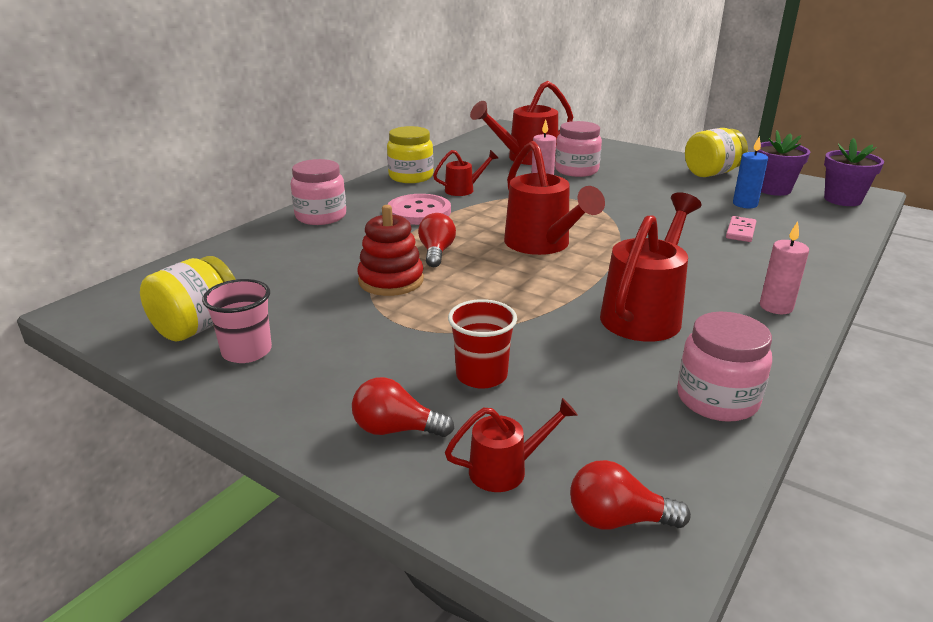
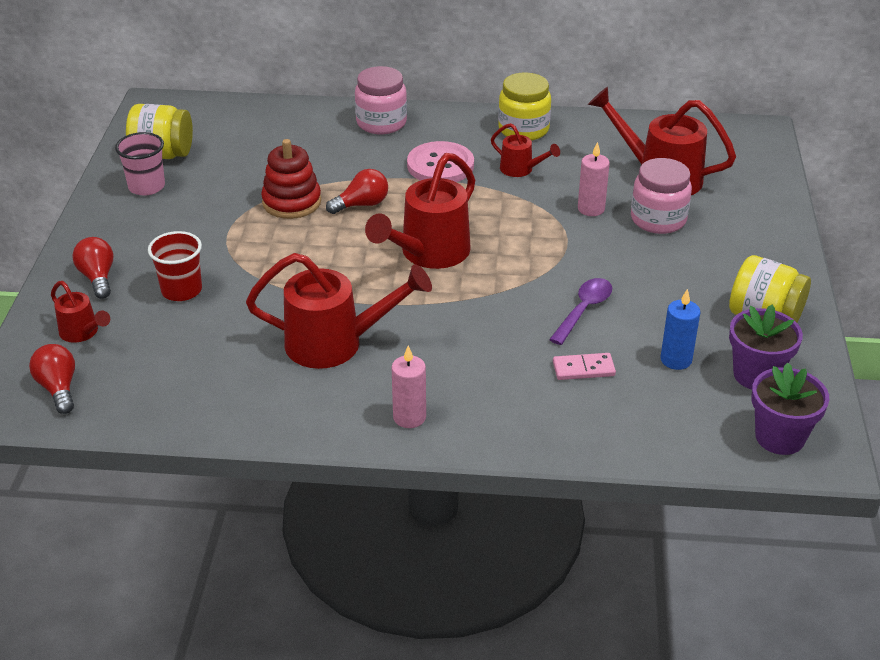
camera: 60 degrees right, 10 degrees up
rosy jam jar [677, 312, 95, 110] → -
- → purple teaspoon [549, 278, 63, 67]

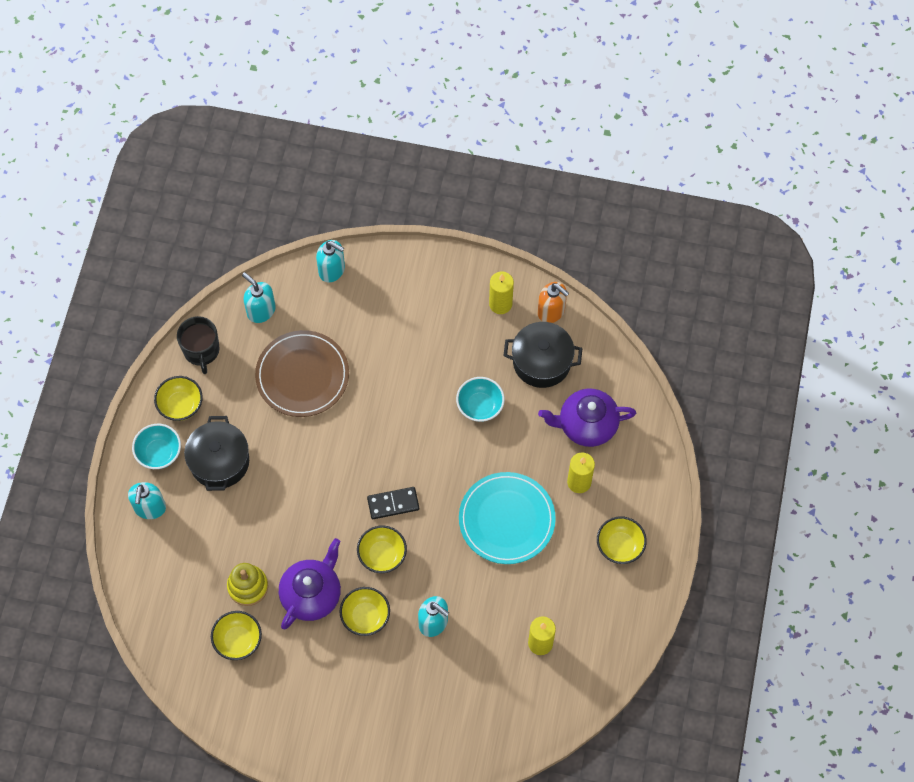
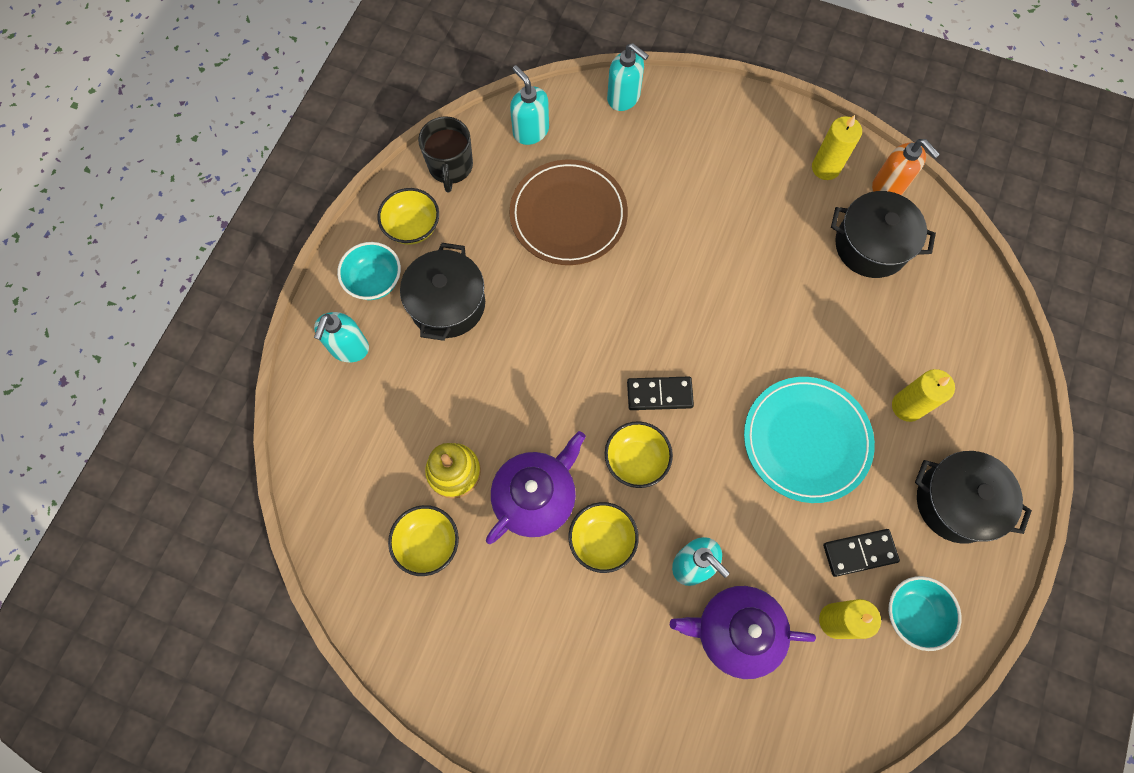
camera: 10 degrees right, 5 degrees up
- → jet-black domino piece [823, 529, 77, 48]
aqua serving bowl [456, 377, 49, 45] → aqua serving bowl [888, 576, 74, 75], moved
purple teapot [538, 389, 98, 58] → purple teapot [670, 586, 146, 93], moved
bright yellow serving bowl [597, 516, 50, 48] → jet-black pot [915, 451, 117, 93]

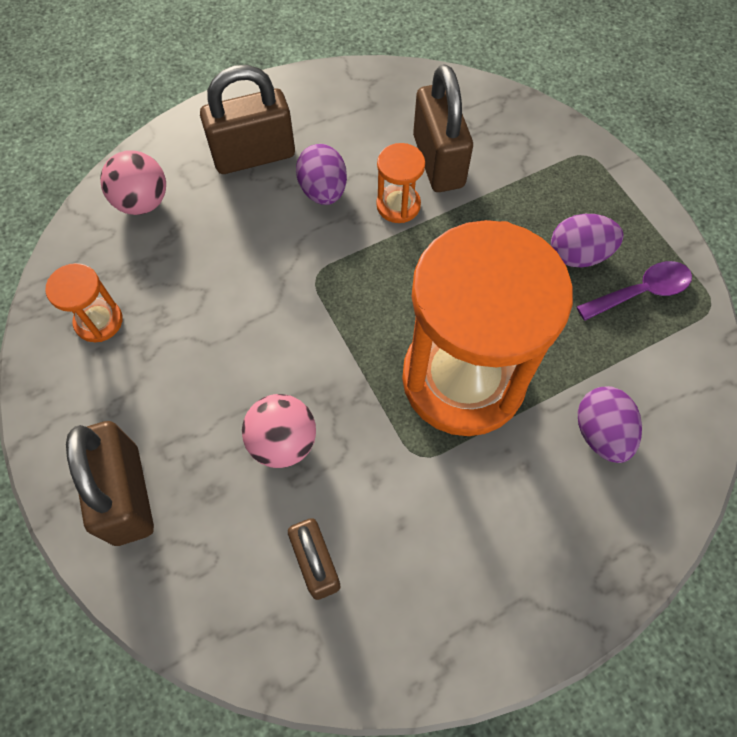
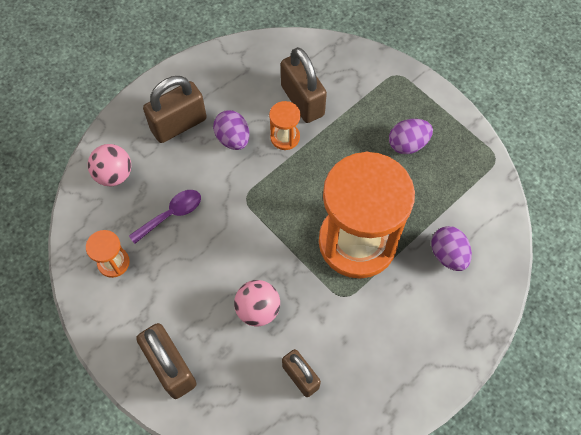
camera: 15 degrees left, 0 degrees up
purple teaspoon [577, 261, 115, 60] → purple teaspoon [129, 190, 72, 54], moved

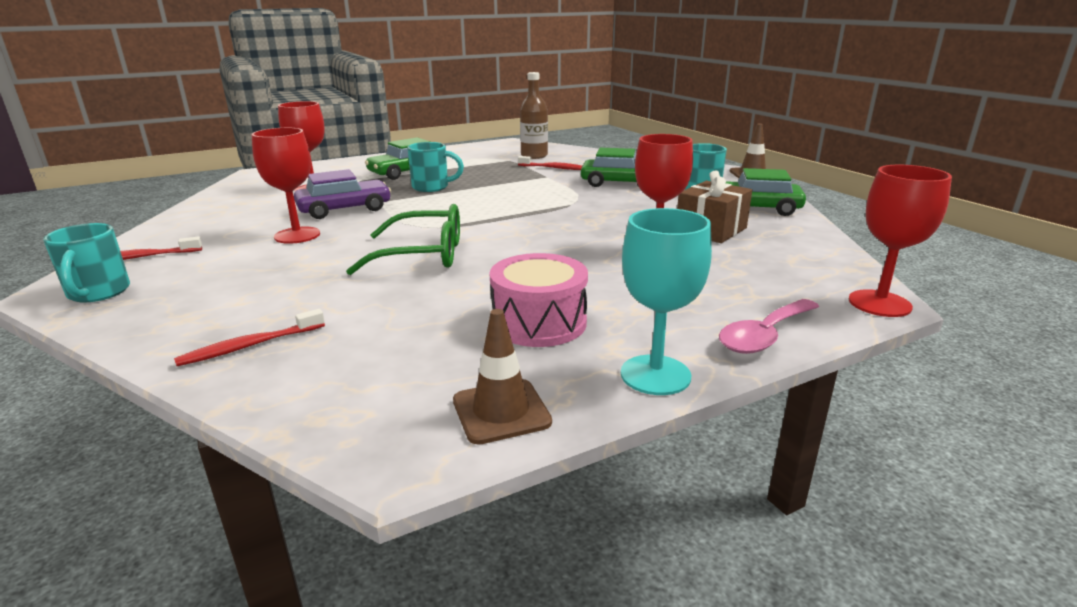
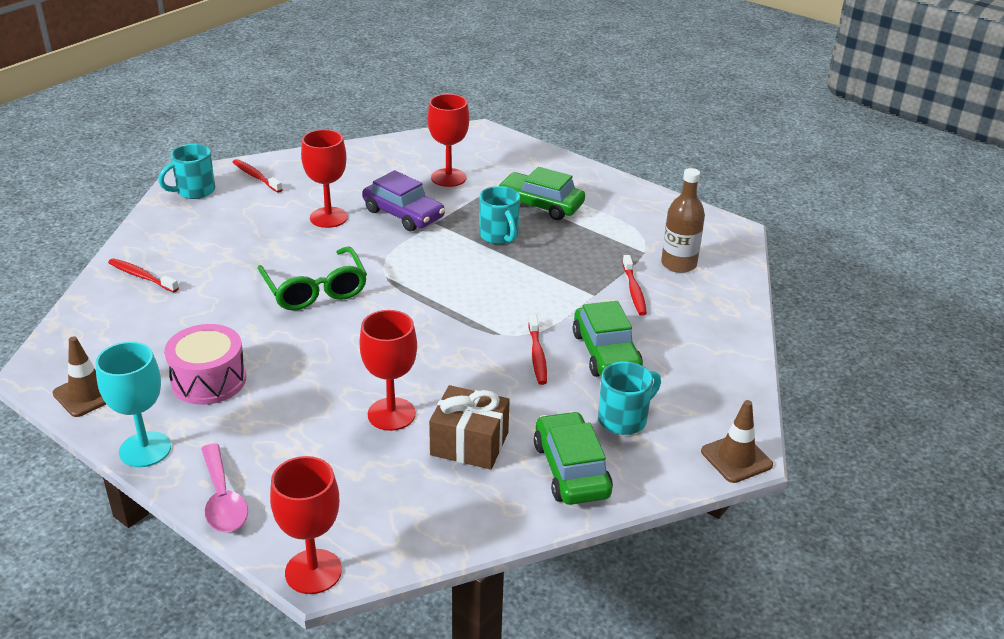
camera: 65 degrees right, 10 degrees up
- → scarlet tooth brush [529, 315, 18, 70]
rosy teaspoon [719, 299, 100, 55] → rosy teaspoon [201, 443, 47, 90], 135 degrees counterclockwise

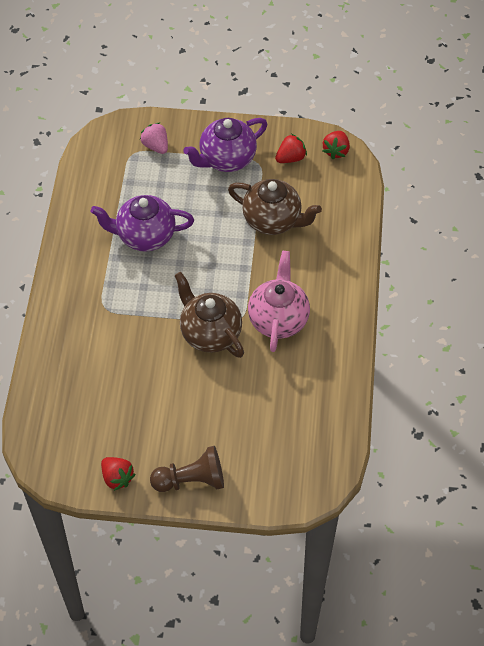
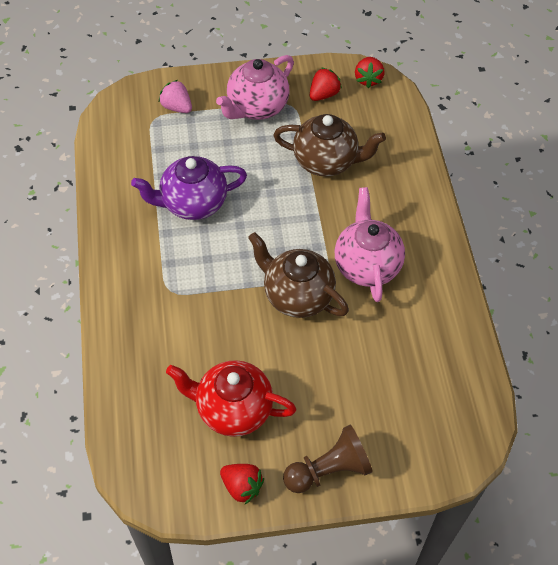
camera: 15 degrees left, 0 degrees up
- → scarlet teapot [166, 360, 130, 77]
purple teapot [183, 118, 84, 54] → rosy teapot [216, 55, 78, 65]

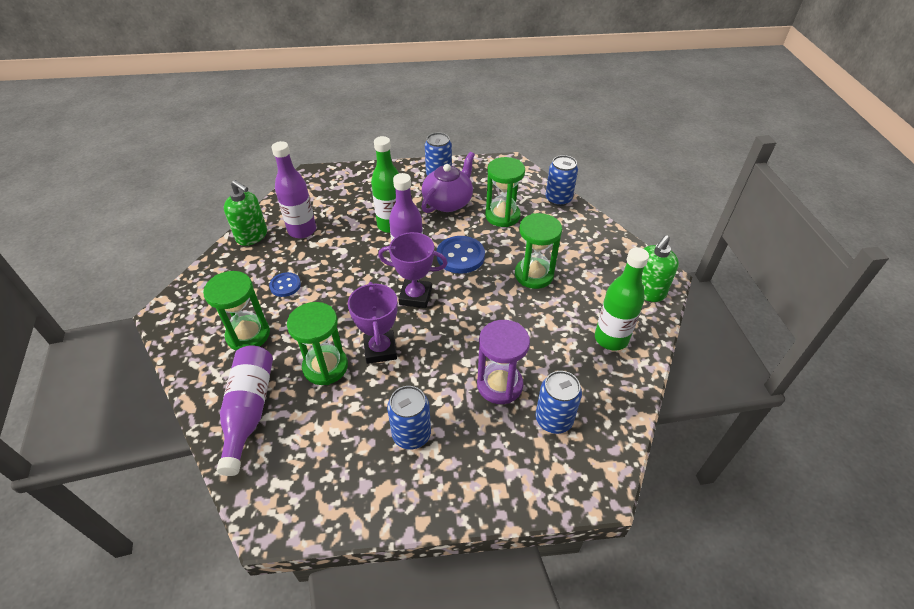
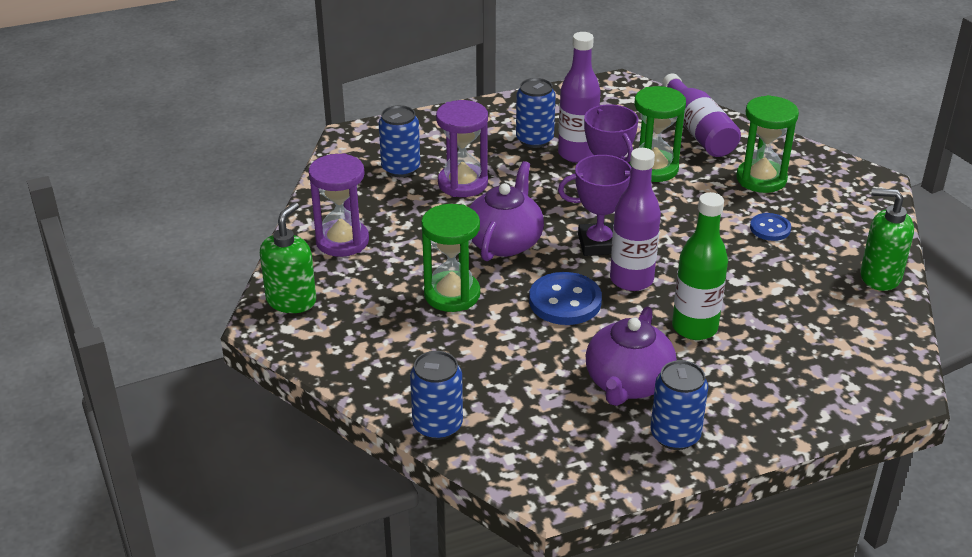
camera: 165 degrees right, 10 degrees down
green sandglass [485, 157, 40, 70] → -
- → purple teapot [469, 161, 75, 100]
purple flask [271, 141, 45, 97] → purple flask [558, 32, 43, 131], moved
green flask [595, 247, 54, 104] → purple sandglass [309, 153, 60, 104]

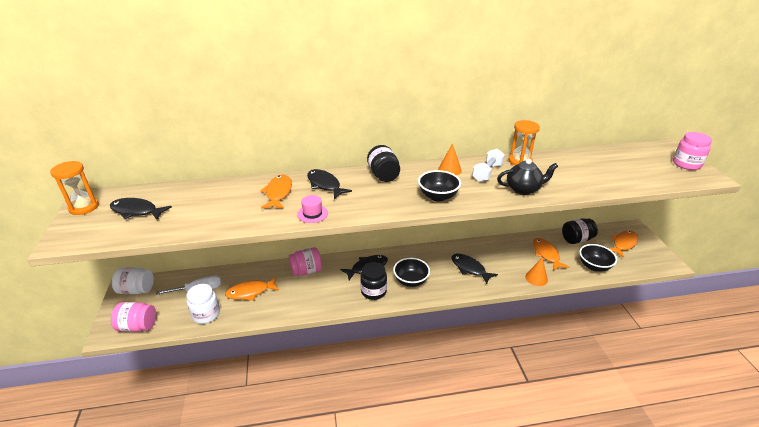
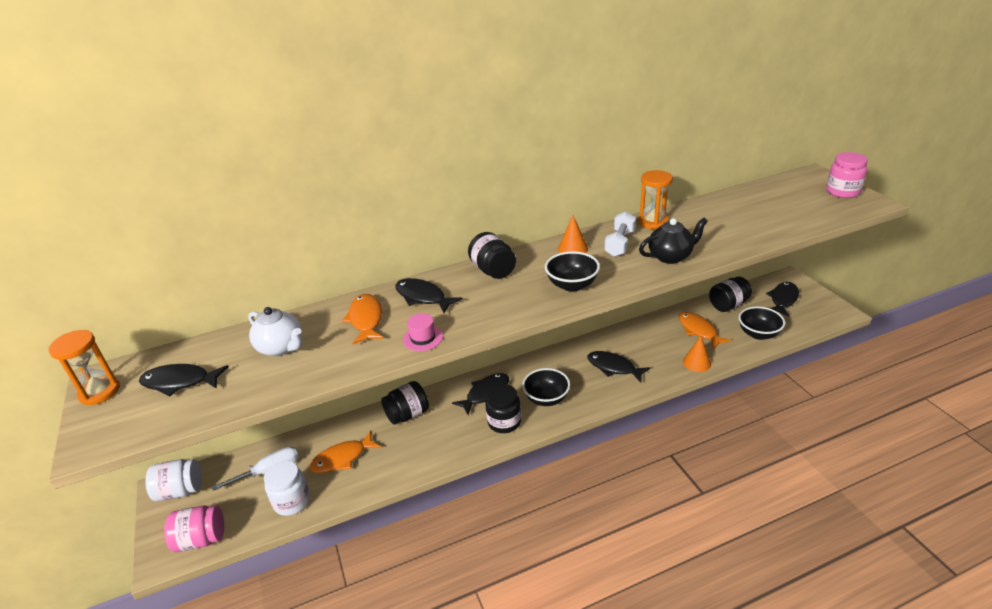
camera: 10 degrees left, 0 degrees up
- → white teapot [248, 307, 54, 49]
rosy jam jar [289, 247, 33, 29] → jet-black jam jar [381, 381, 48, 44]
orange-coloured fish figure [609, 230, 29, 28] → jet-black fish figure [766, 282, 33, 34]

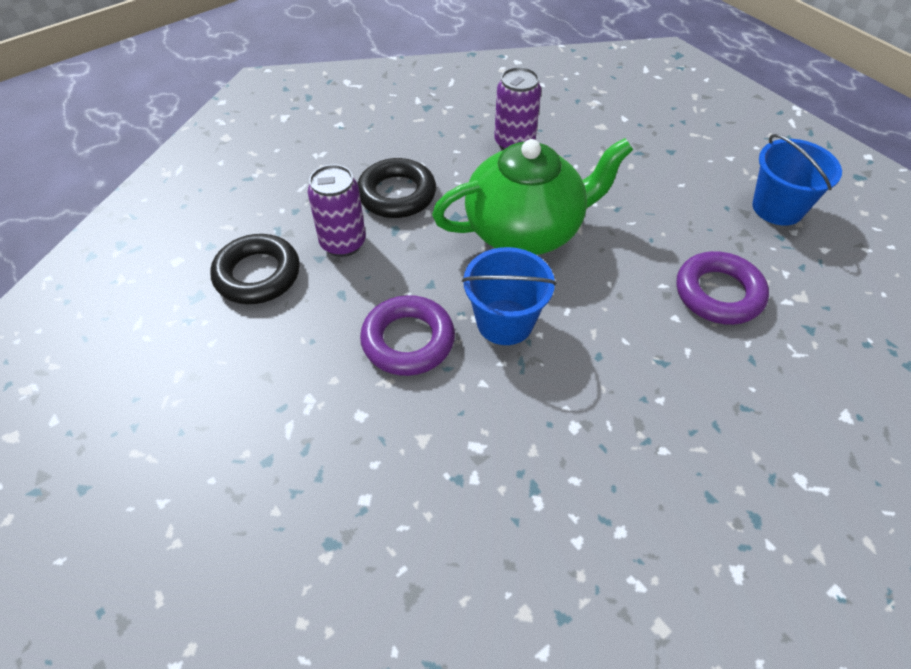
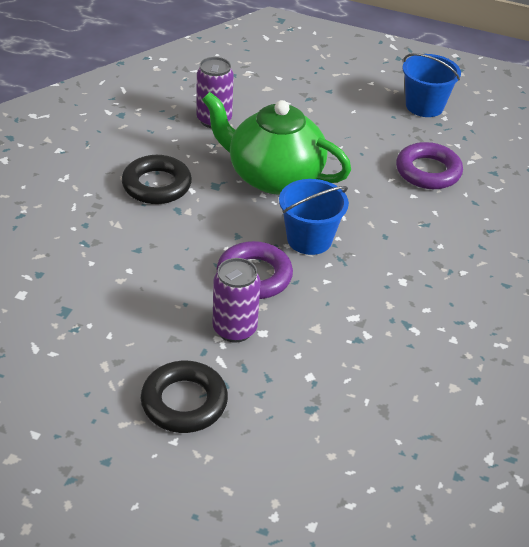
camera: 35 degrees left, 10 degrees down
jet-black hoop [210, 234, 90, 70] → jet-black hoop [141, 361, 87, 72], moved
purple soda can [308, 164, 58, 93] → purple soda can [213, 258, 48, 85], moved
green teapot [432, 138, 201, 117] → green teapot [202, 92, 149, 102], 105 degrees counterclockwise

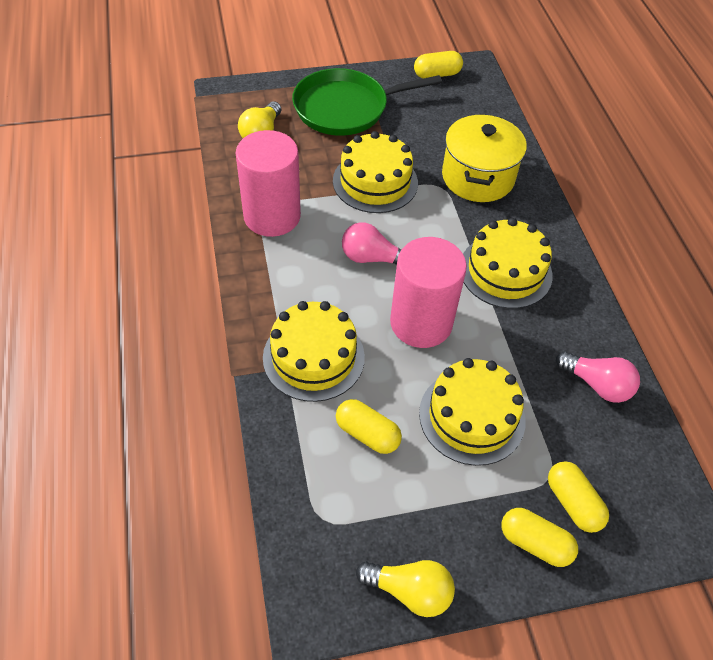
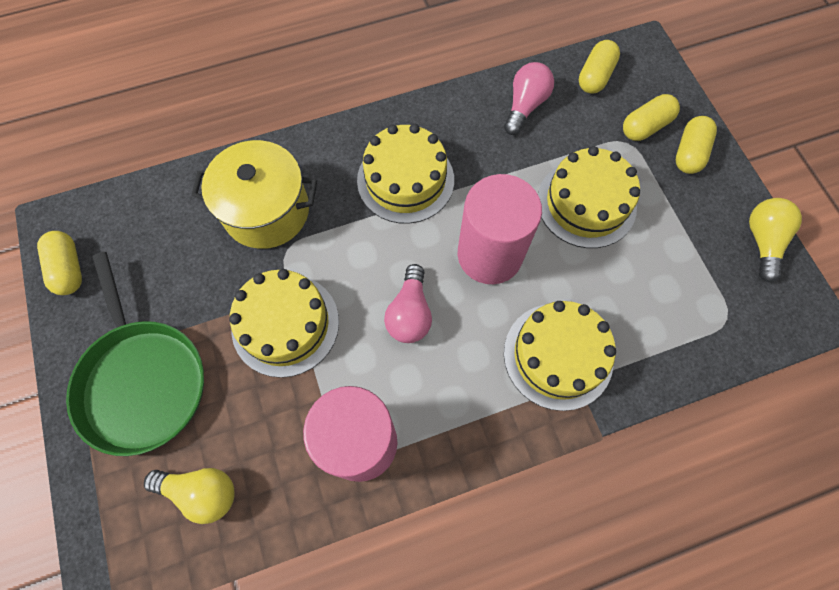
camera: 95 degrees left, 15 degrees up
bright yellow pill [336, 399, 66, 55] → bright yellow pill [579, 40, 41, 54], moved

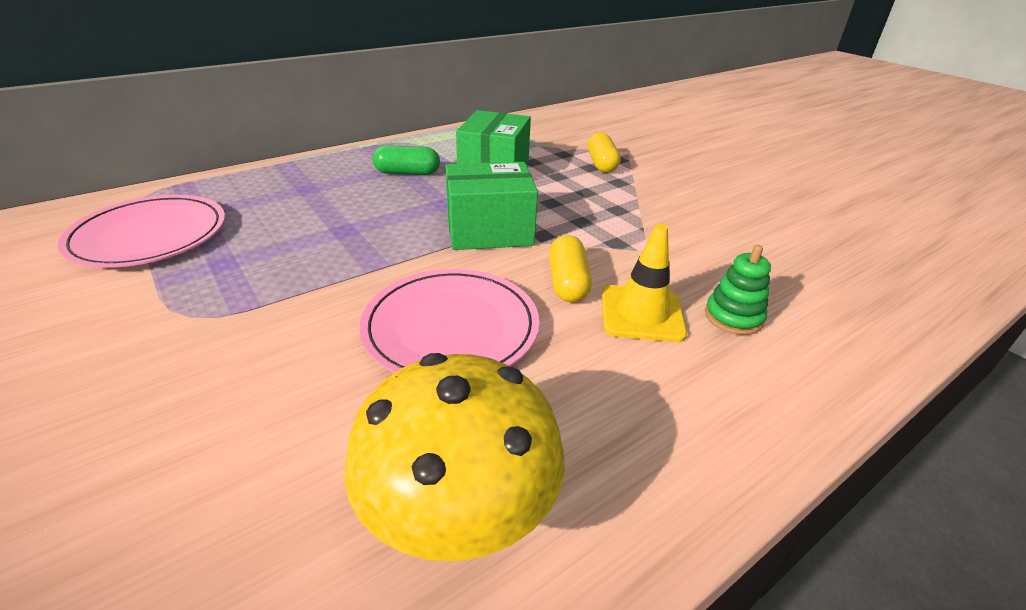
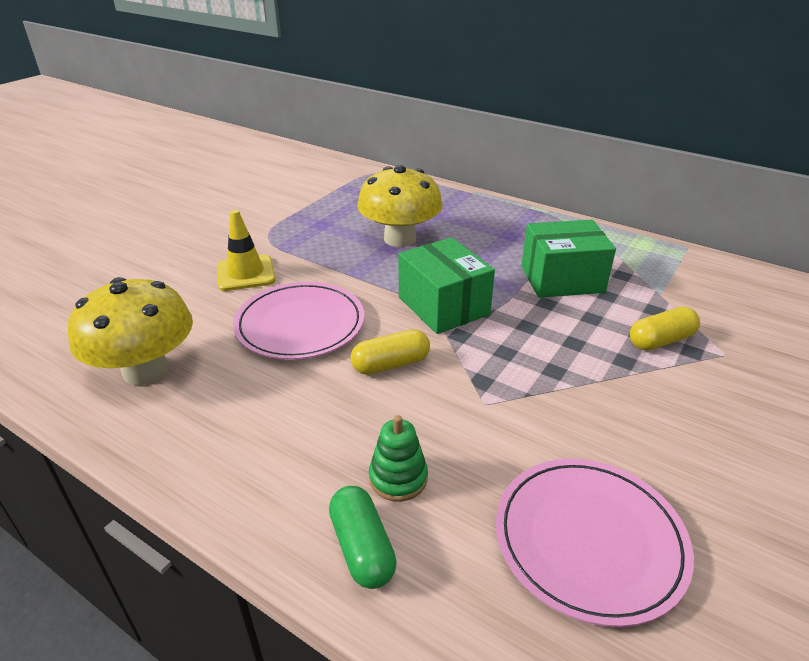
camera: 70 degrees right, 0 degrees up
- → bright yellow fungus [357, 165, 86, 82]
rosy flat dish [58, 195, 167, 73] → rosy flat dish [496, 458, 198, 169], moved
green pill [373, 146, 67, 29] → green pill [329, 486, 68, 103], moved
bright yellow road cone [602, 224, 85, 118] → bright yellow road cone [217, 210, 58, 81], moved

